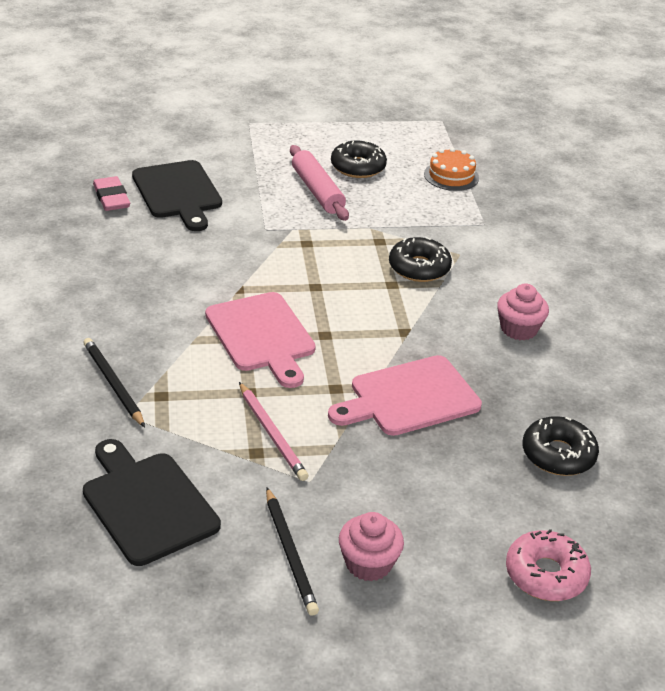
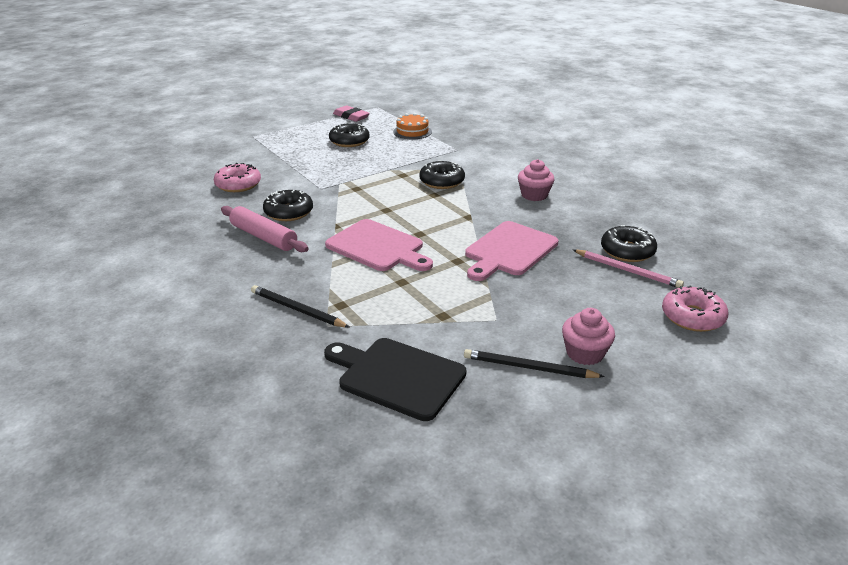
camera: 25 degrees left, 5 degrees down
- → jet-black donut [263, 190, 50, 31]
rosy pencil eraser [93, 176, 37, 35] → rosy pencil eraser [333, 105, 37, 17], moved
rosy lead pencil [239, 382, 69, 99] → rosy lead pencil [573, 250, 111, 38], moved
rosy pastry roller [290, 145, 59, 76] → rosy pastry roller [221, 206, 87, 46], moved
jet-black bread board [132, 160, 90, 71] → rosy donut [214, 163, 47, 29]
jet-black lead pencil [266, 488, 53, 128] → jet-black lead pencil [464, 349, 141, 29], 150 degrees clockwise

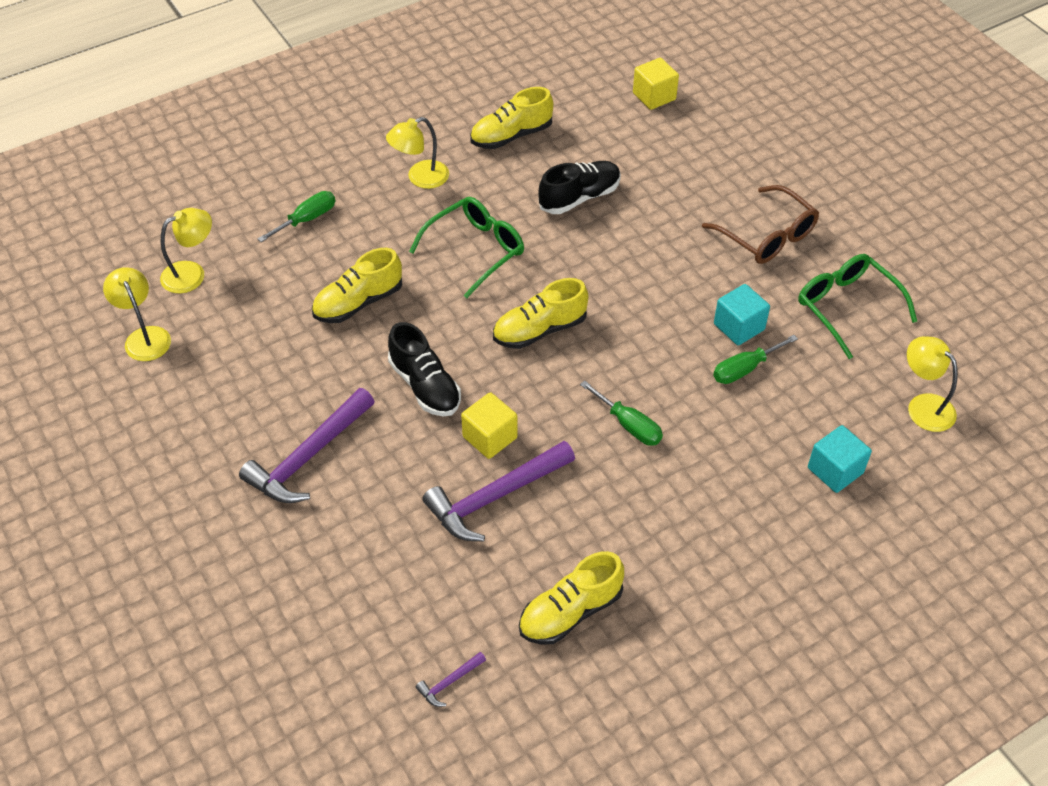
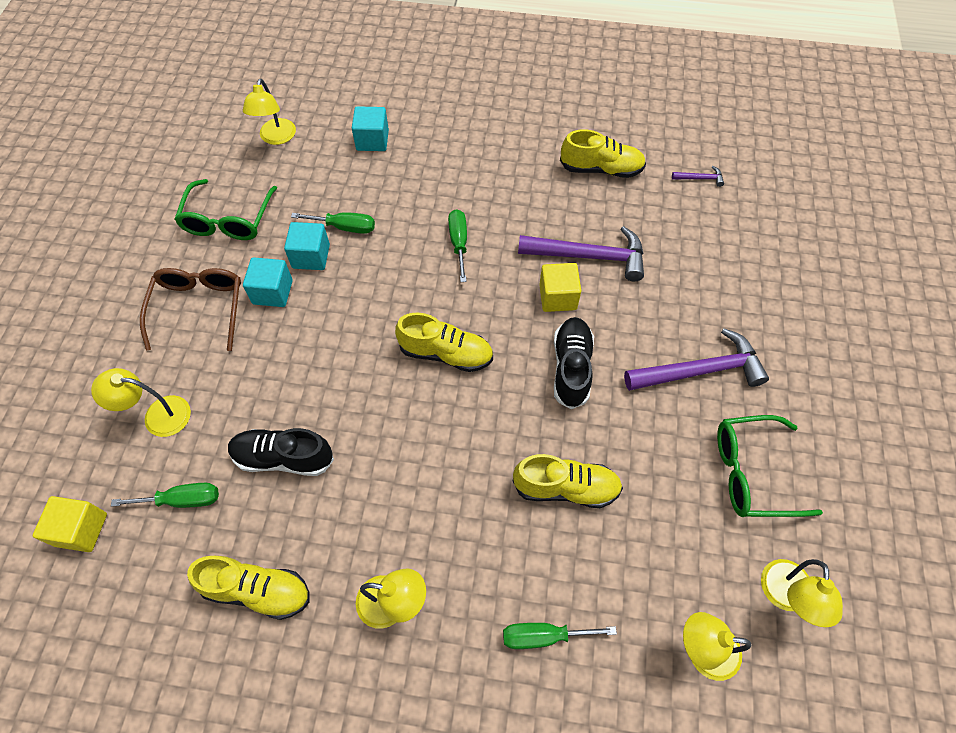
camera: 140 degrees left, 10 degrees up
- → bright yellow desk lamp [91, 368, 100, 69]
- → green hand screwdriver [111, 483, 108, 25]
- → aqua cube [243, 257, 50, 50]
green eyeglasses [409, 197, 115, 101] → green eyeglasses [717, 415, 106, 102], moved

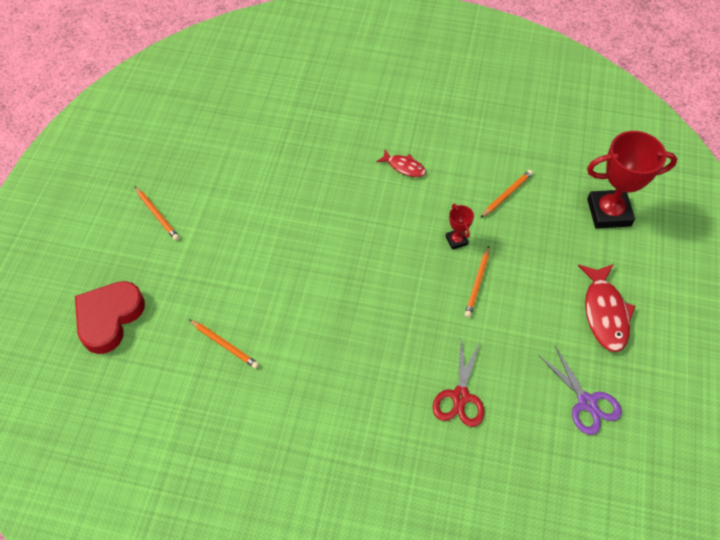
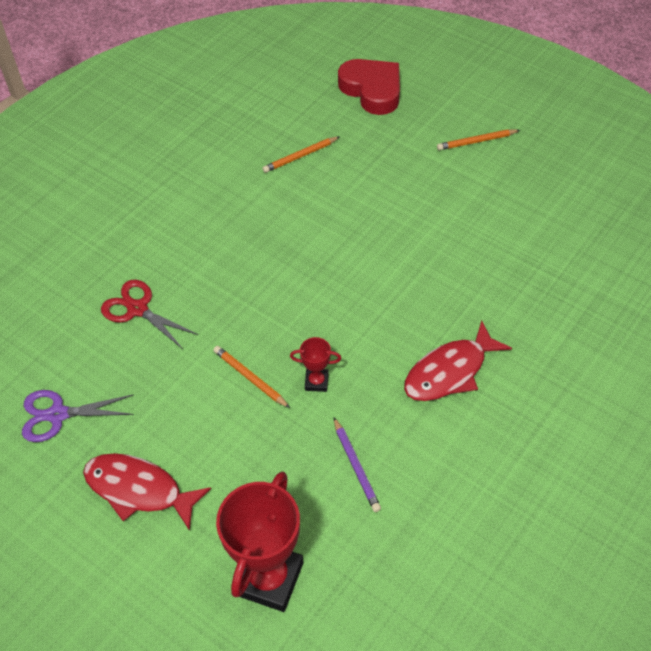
camera: 115 degrees right, 5 degrees down
orange-coloured lead pencil [481, 170, 52, 48] → purple lead pencil [334, 418, 47, 94]
scarlet fish figure [376, 149, 50, 28] → scarlet fish figure [404, 321, 108, 80], x1.76

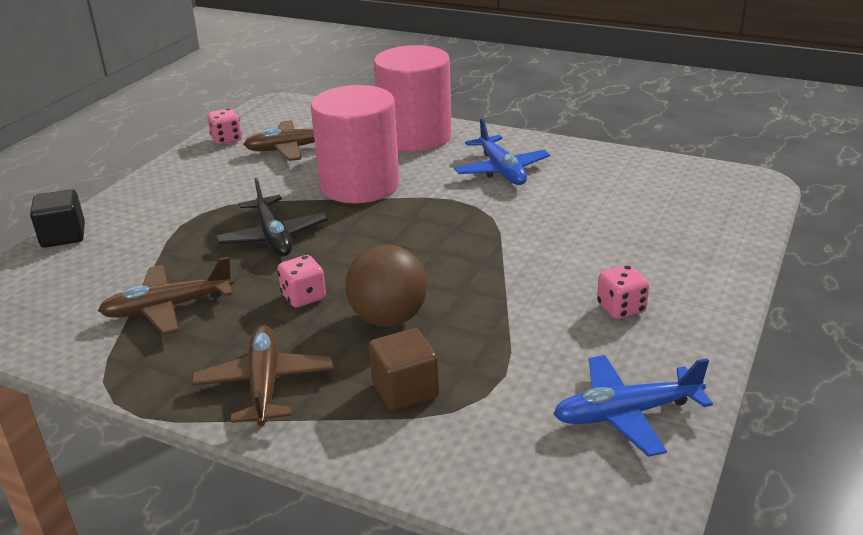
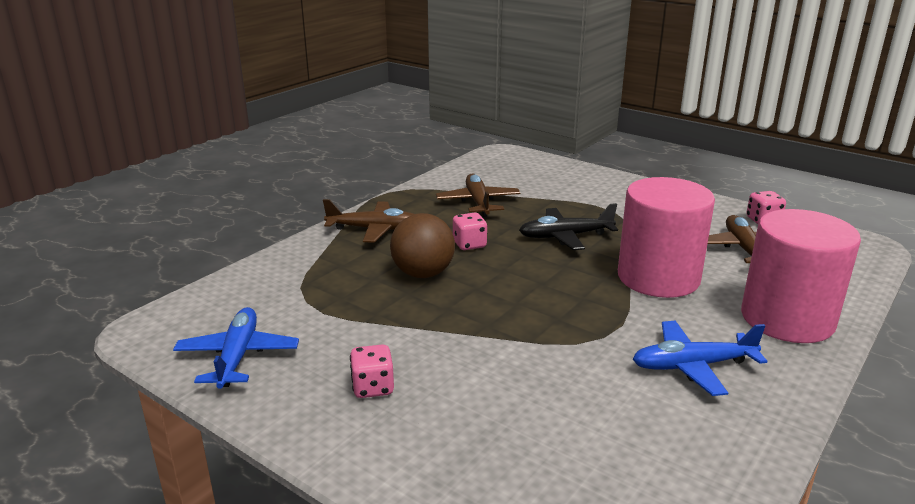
camera: 100 degrees right, 5 degrees down
jet-black cube [30, 189, 55, 59] → -
russet cube [369, 328, 70, 83] → -

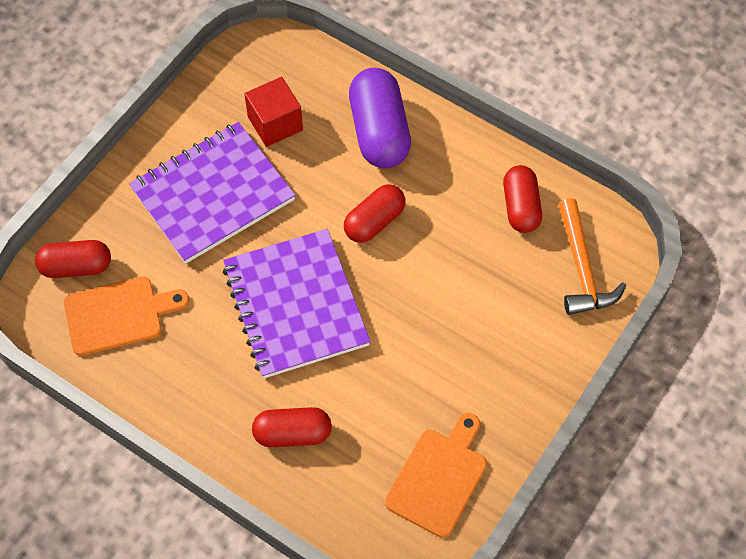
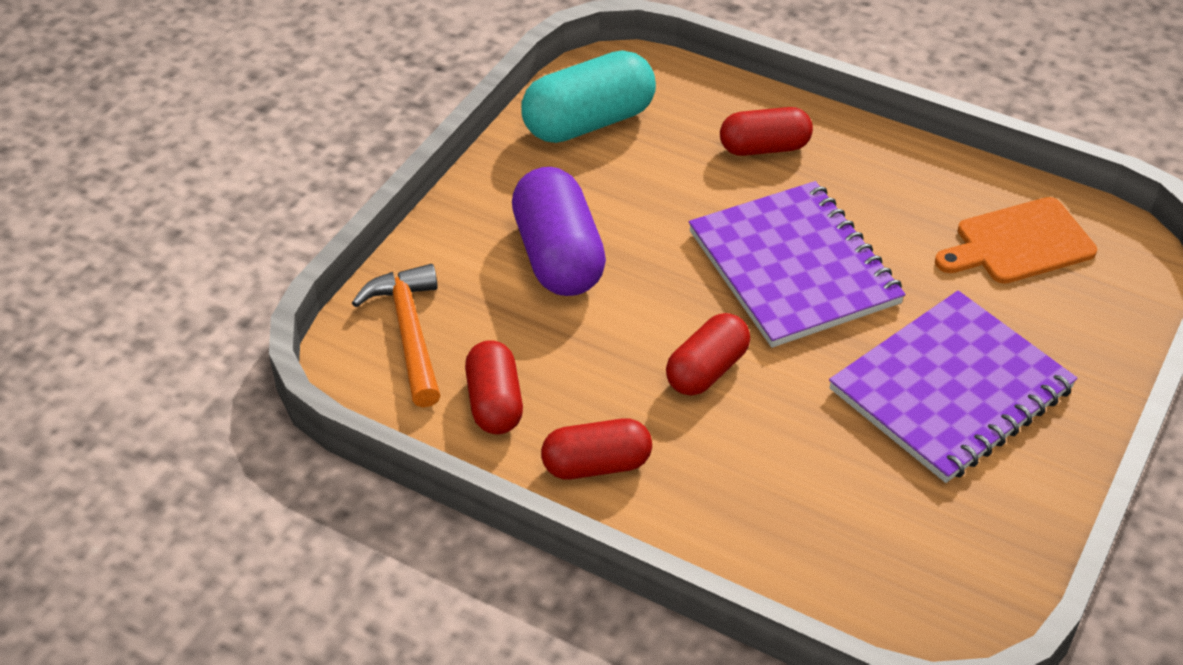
camera: 175 degrees right, 15 degrees down
scarlet cube [245, 77, 58, 70] → -
scarlet pill [35, 240, 76, 38] → scarlet pill [541, 418, 111, 61], moved
purple pill [349, 68, 62, 100] → purple pill [512, 167, 94, 129], moved
orange-coloured bread board [385, 413, 102, 125] → aqua pill [521, 50, 135, 93]

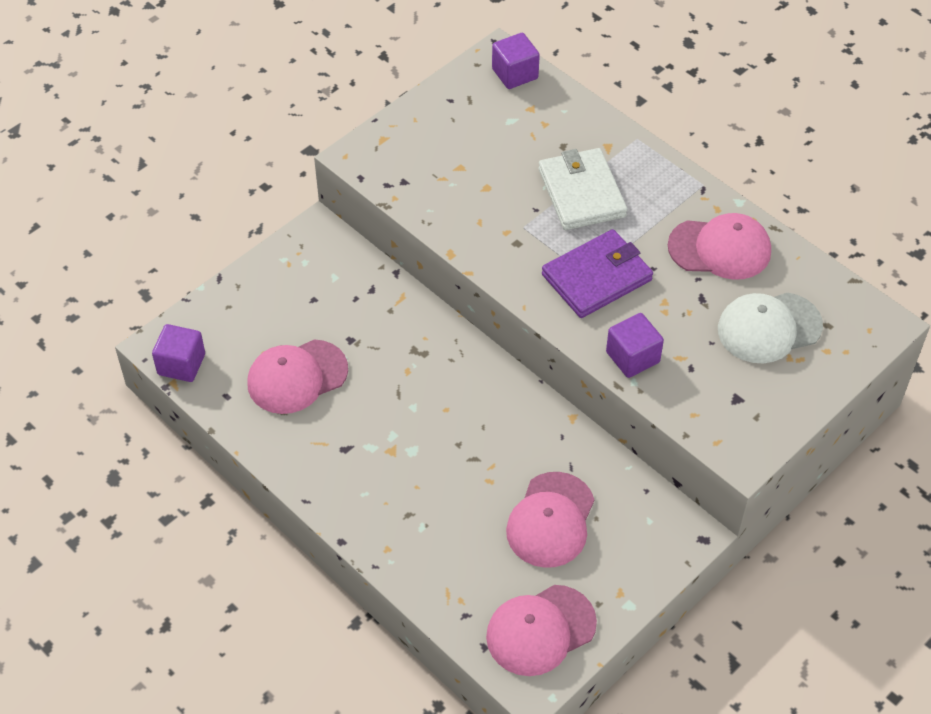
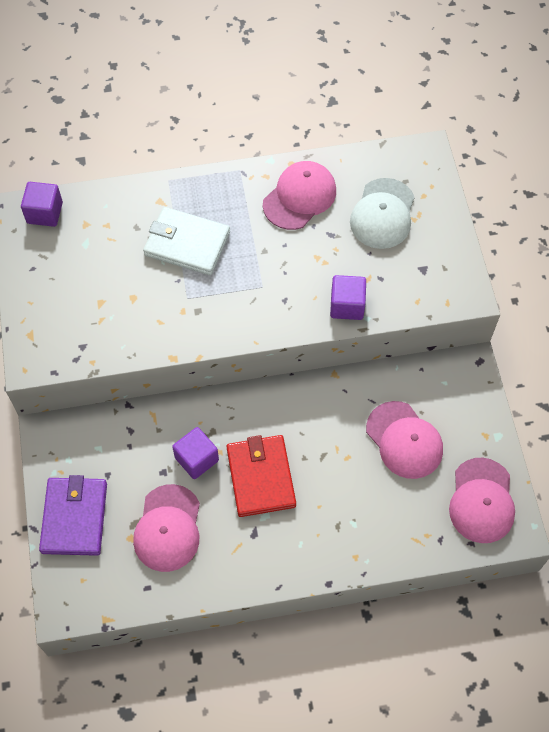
camera: 55 degrees left, 10 degrees up
- → scarlet wallet [226, 435, 70, 82]
purple cube [152, 324, 53, 58] → purple cube [172, 427, 47, 52], moved
purple wallet [542, 229, 111, 89] → purple wallet [39, 475, 68, 81], moved

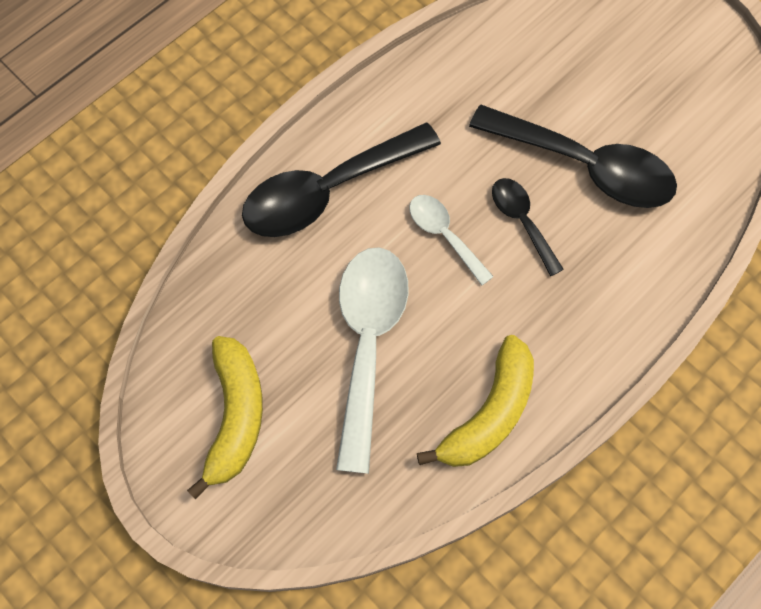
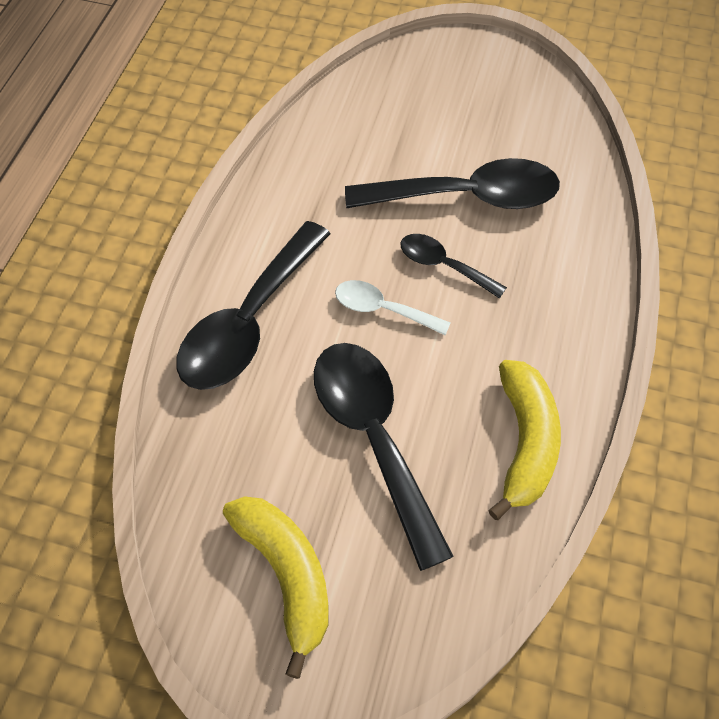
camera: 30 degrees left, 10 degrees down
white teaspoon [336, 247, 72, 227] → jet-black teaspoon [314, 343, 140, 228]

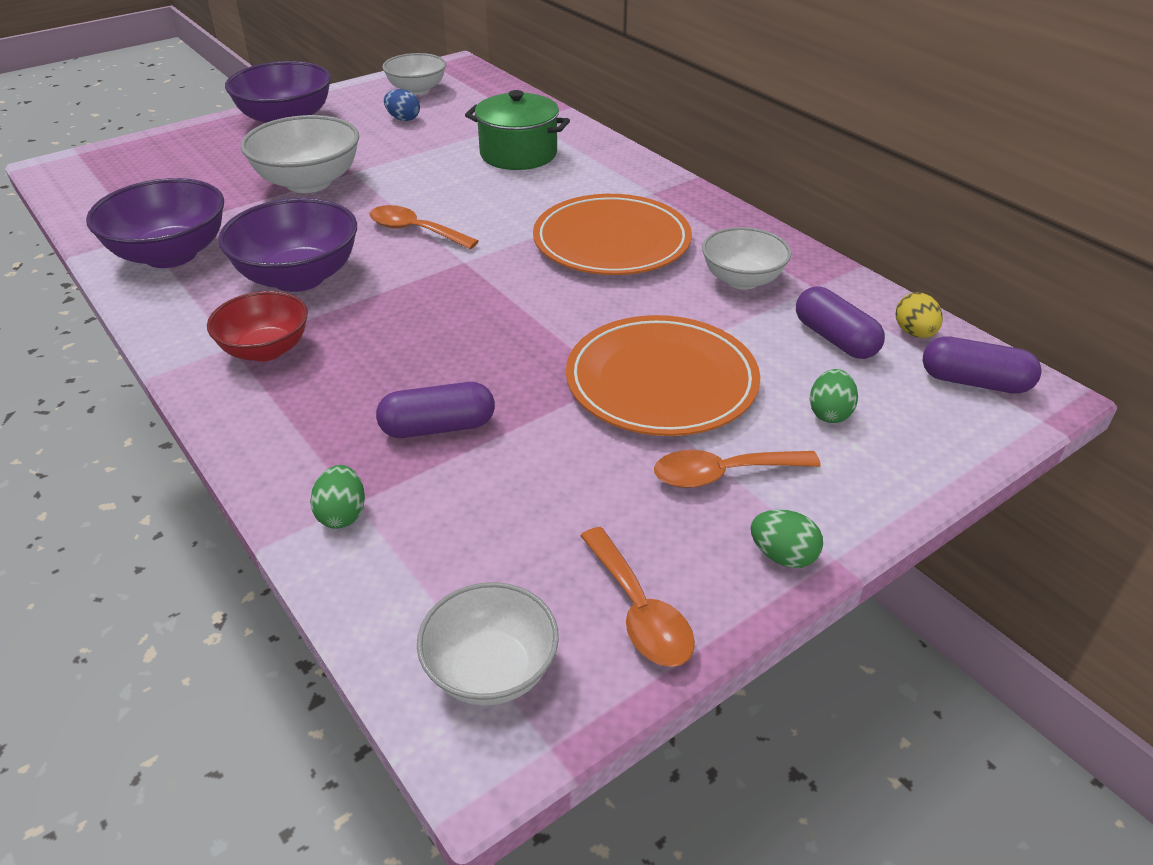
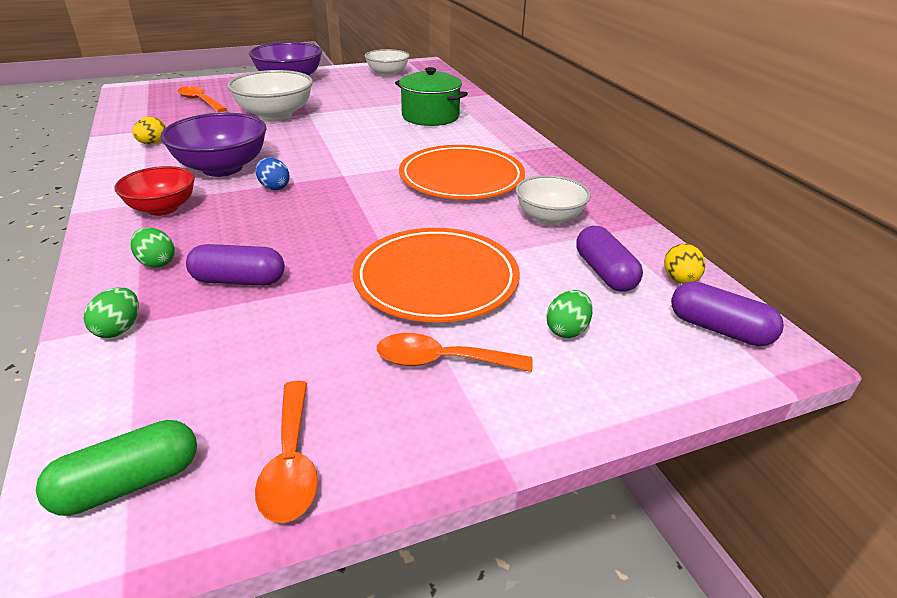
camera: 15 degrees right, 5 degrees down
orange-coloured teaspoon [369, 205, 110, 44] → orange-coloured teaspoon [177, 86, 50, 26], moved
cobalt egg [384, 89, 36, 32] → cobalt egg [255, 158, 35, 32], moved
green egg [750, 510, 73, 58] → green egg [130, 227, 45, 41], moved
purple serving bowl [86, 178, 138, 90] → bright yellow egg [132, 117, 34, 27]
white serving bowl [417, 582, 142, 124] → green pill [36, 420, 161, 96]

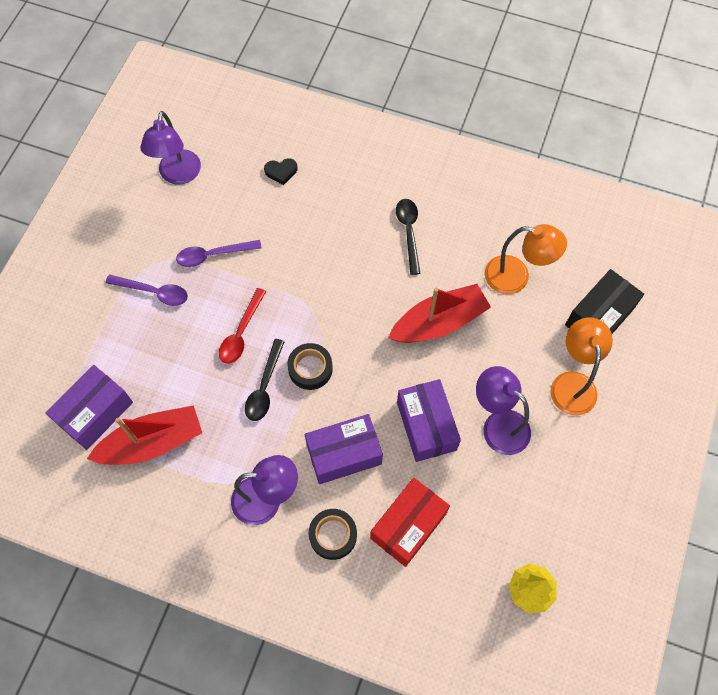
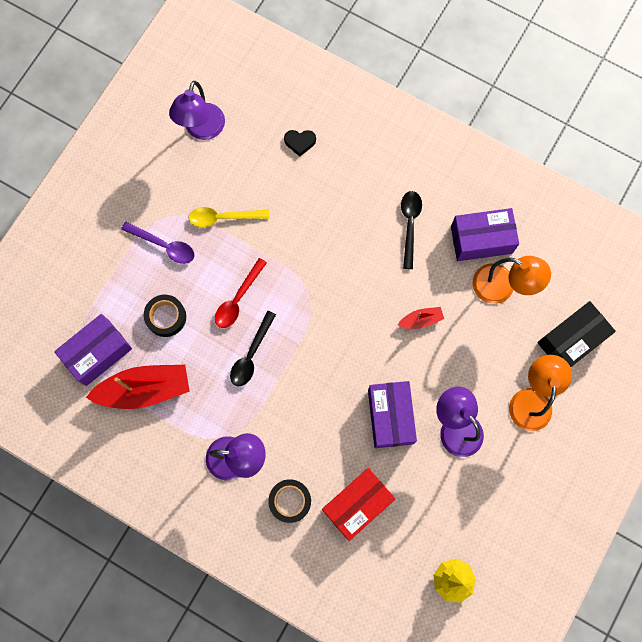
camera: 10 degrees right, 10 degrees up
jet-black tape [287, 343, 46, 47] → jet-black tape [144, 295, 42, 42], moved
purple package [305, 414, 78, 70] → purple package [451, 208, 68, 53], moved
purple teaspoon [176, 240, 86, 27] → bright yellow teaspoon [189, 207, 80, 20]
scarlet boat [388, 284, 103, 59] → scarlet boat [398, 307, 46, 22], x0.47

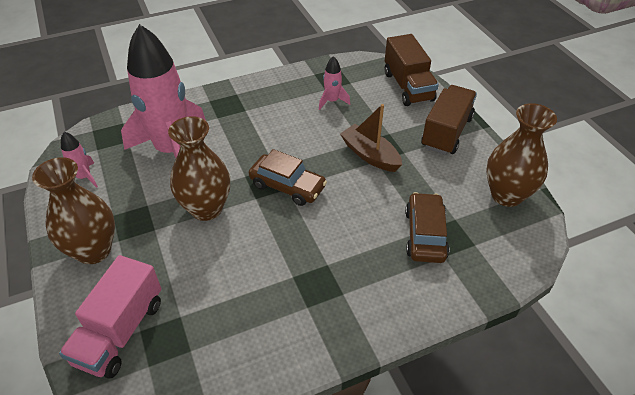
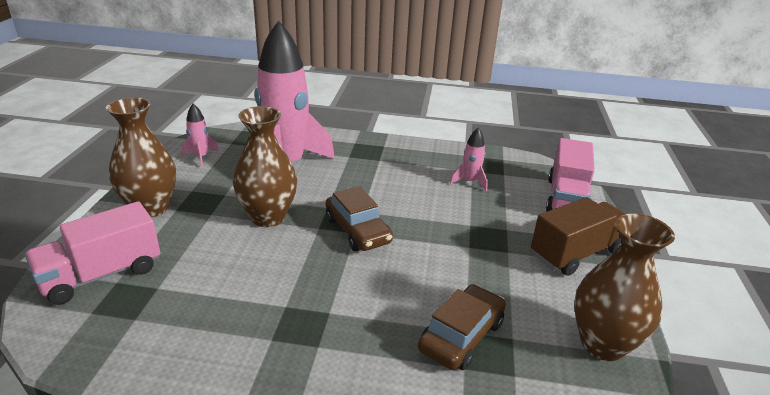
camera: 30 degrees right, 15 degrees down
russet boat [340, 104, 62, 68] → -
russet toy truck [385, 34, 54, 72] → rosy toy truck [546, 138, 49, 74]

